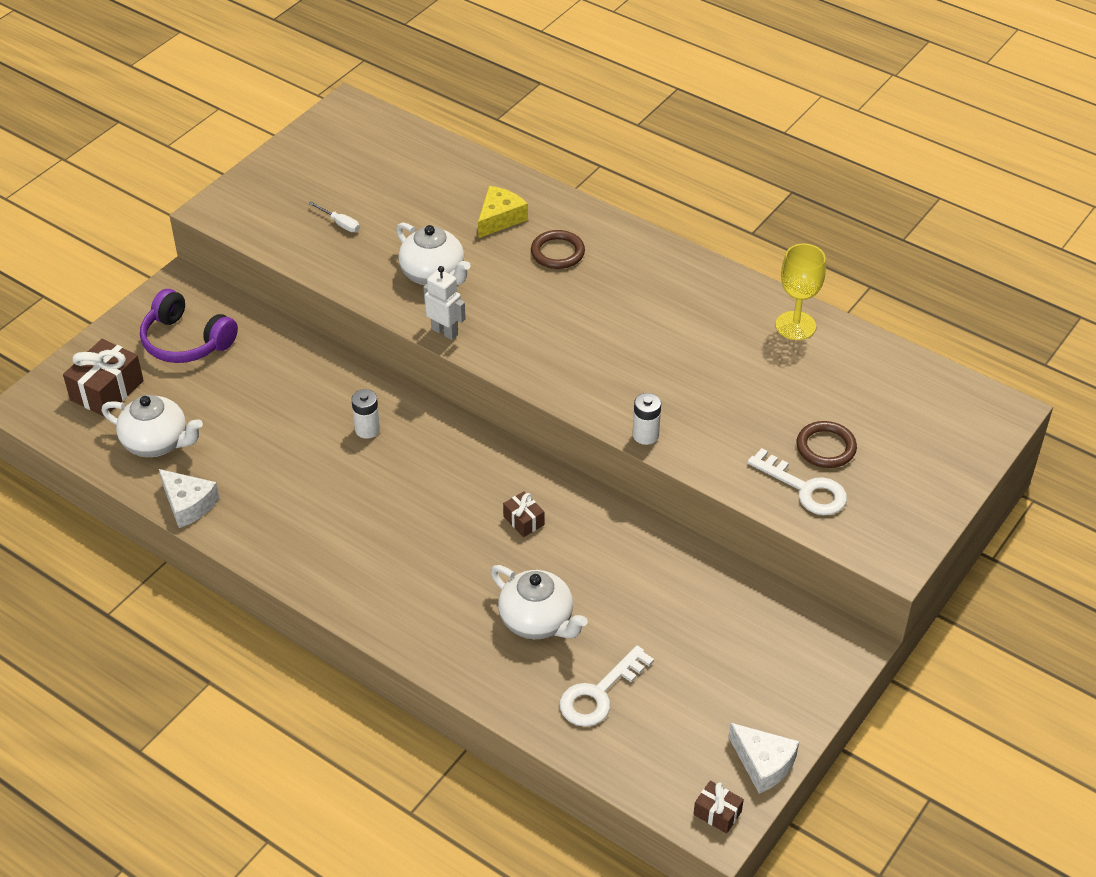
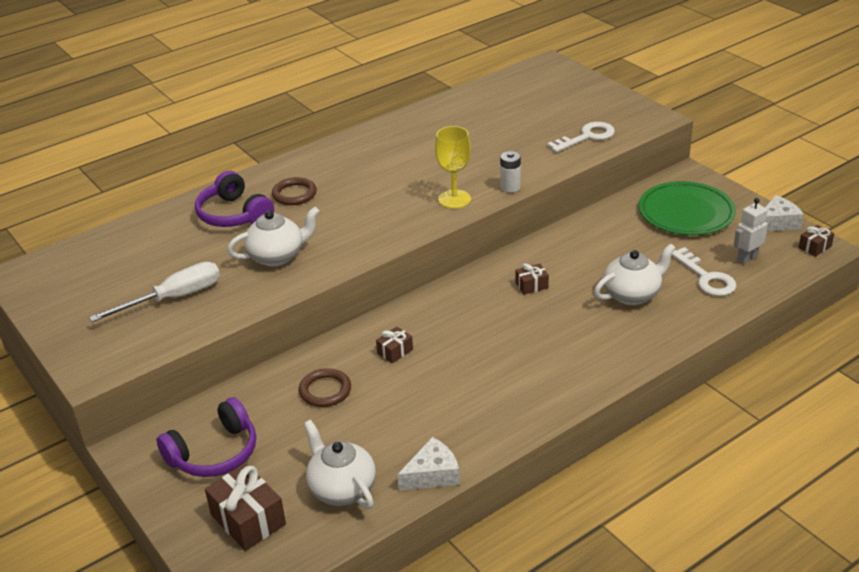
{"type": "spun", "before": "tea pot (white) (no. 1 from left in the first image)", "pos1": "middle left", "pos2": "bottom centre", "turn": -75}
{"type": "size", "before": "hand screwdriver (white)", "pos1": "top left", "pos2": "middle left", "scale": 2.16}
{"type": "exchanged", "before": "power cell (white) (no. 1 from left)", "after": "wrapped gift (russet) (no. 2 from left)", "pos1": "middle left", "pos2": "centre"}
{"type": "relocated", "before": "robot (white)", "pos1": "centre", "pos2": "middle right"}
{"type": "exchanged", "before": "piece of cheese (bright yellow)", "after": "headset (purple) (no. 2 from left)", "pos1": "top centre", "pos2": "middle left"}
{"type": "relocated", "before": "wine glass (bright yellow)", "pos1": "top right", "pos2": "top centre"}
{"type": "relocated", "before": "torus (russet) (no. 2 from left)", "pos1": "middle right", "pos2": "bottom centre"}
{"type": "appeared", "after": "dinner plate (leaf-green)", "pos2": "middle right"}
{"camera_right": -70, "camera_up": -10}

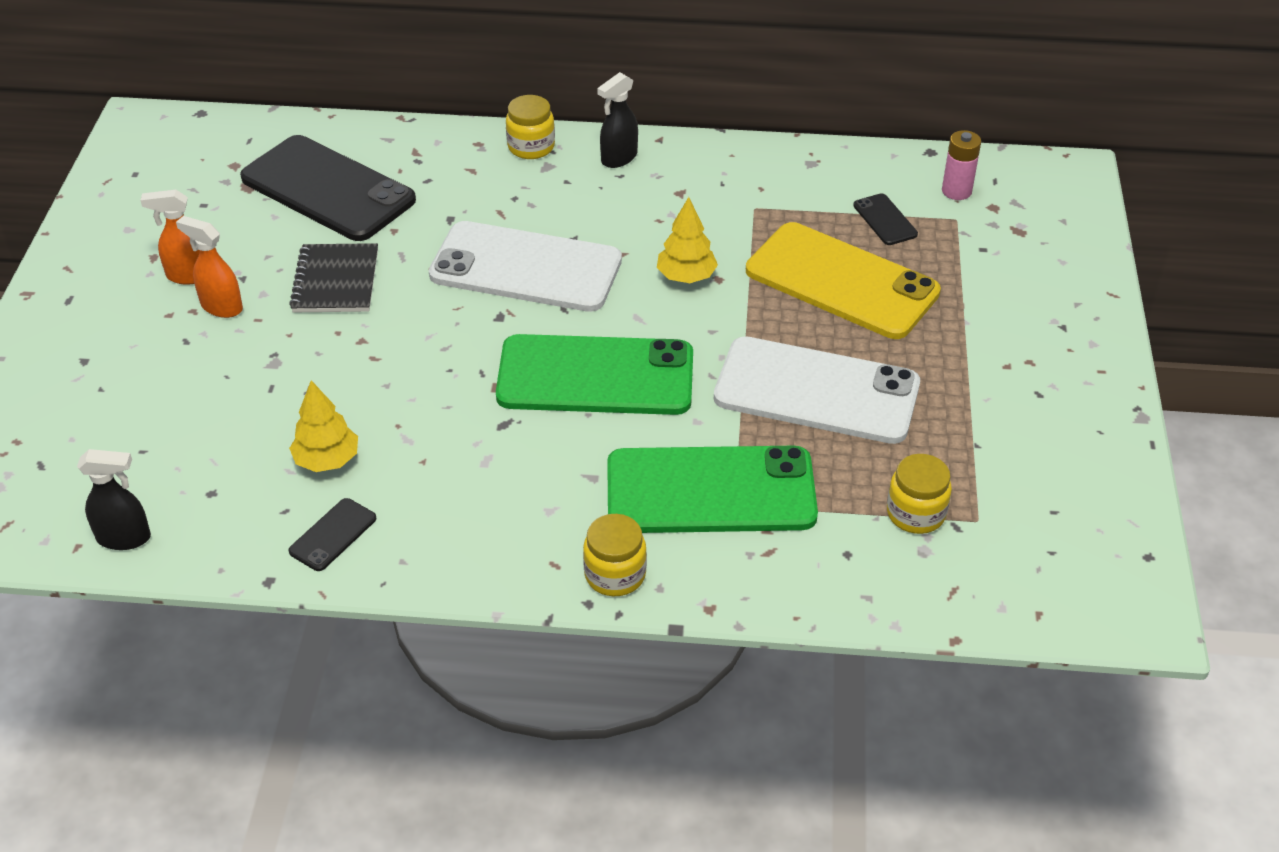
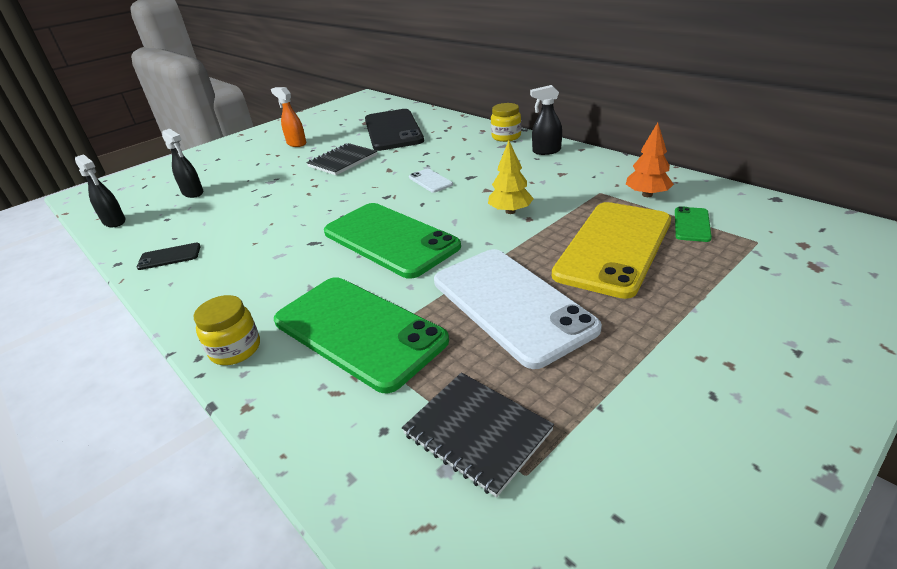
{"type": "missing", "before": "spray bottle (bright orange) (no. 2 from left)", "pos1": "top left"}
{"type": "missing", "before": "toy tree (bright yellow) (no. 1 from left)", "pos1": "middle left"}
{"type": "size", "before": "phone (white) (no. 1 from left)", "pos1": "top centre", "pos2": "top centre", "scale": 0.42}
{"type": "spun", "before": "phone (bright yellow)", "pos1": "top centre", "pos2": "middle right", "turn": 45}
{"type": "colour", "before": "phone (black) (no. 3 from left)", "after": "phone (leaf-green) (no. 3 from left)", "pos1": "top right", "pos2": "middle right"}
{"type": "exchanged", "before": "jar (bright yellow) (no. 3 from left)", "after": "notebook (black) (no. 2 from left)", "pos1": "middle right", "pos2": "bottom centre"}
{"type": "missing", "before": "power cell (rose-pink)", "pos1": "top right"}
{"type": "appeared", "after": "spray bottle (black) (no. 2 from left)", "pos2": "top left"}
{"type": "appeared", "after": "toy tree (bright orange)", "pos2": "top right"}
{"camera_right": 45, "camera_up": -10}

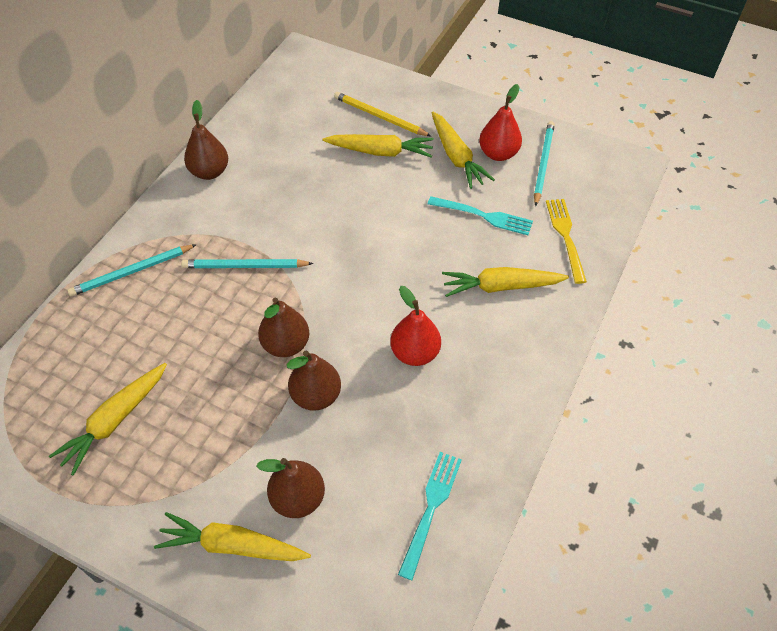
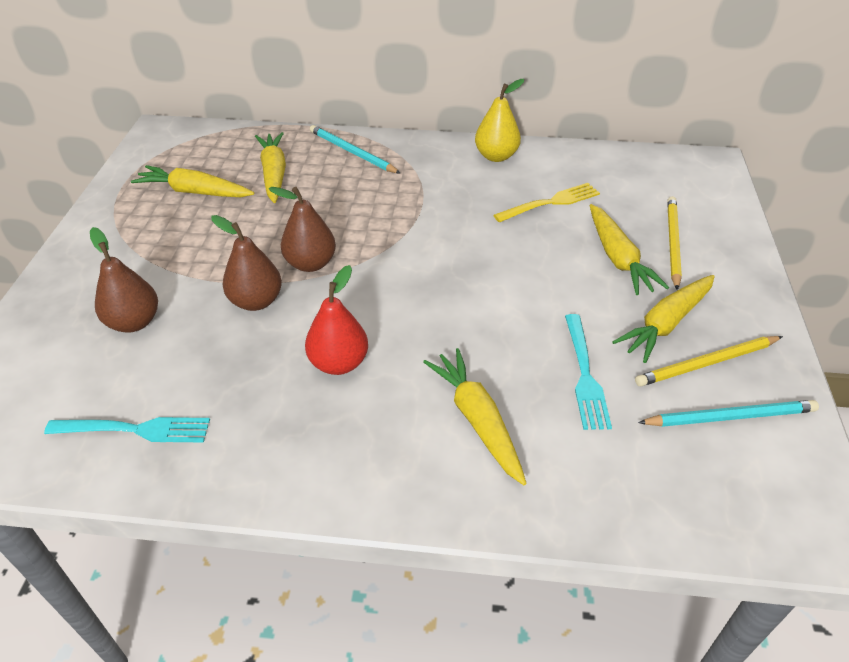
{"type": "relocated", "before": "root vegetable (bright yellow) (no. 2 from left)", "pos1": "bottom left", "pos2": "top left"}
{"type": "missing", "before": "lead pencil (aqua) (no. 2 from left)", "pos1": "middle left"}
{"type": "colour", "before": "pear (russet) (no. 1 from left)", "after": "pear (bright yellow)", "pos1": "top left", "pos2": "top centre"}
{"type": "exchanged", "before": "pear (red) (no. 2 from left)", "after": "lead pencil (bright yellow) (no. 2 from left)", "pos1": "top centre", "pos2": "middle right"}
{"type": "relocated", "before": "dinner fork (bright yellow)", "pos1": "middle right", "pos2": "top centre"}
{"camera_right": 70, "camera_up": -10}

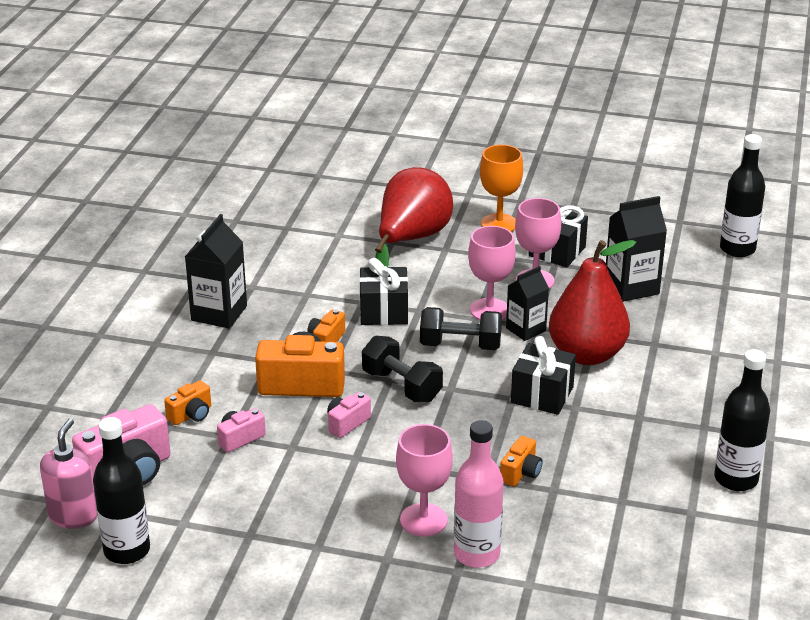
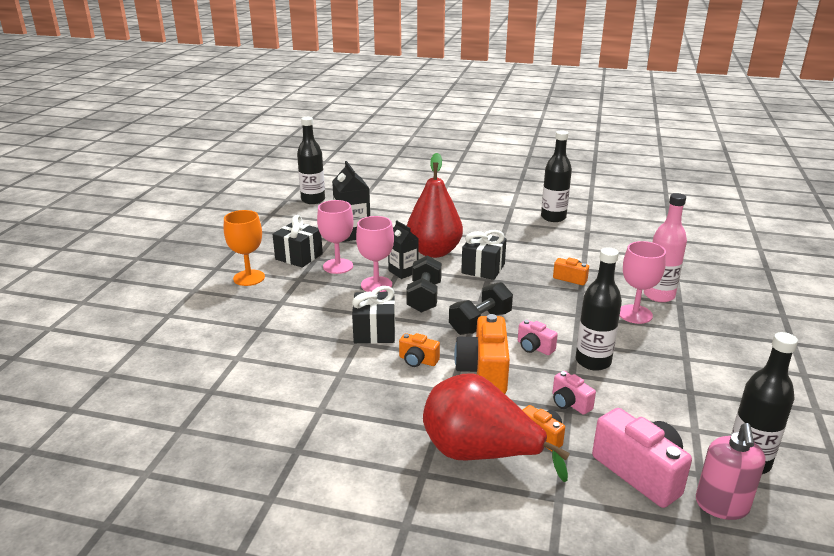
{"type": "spun", "before": "pump bottle (rose-pink)", "pos1": "bottom left", "pos2": "bottom right", "turn": -90}
{"type": "missing", "before": "juice carton (black) (no. 1 from left)", "pos1": "middle left"}
{"type": "relocated", "before": "pear (red) (no. 1 from left in the first image)", "after": "pear (red) (no. 2 from left)", "pos1": "centre", "pos2": "bottom centre"}
{"type": "appeared", "after": "flask (black) (no. 3 from left)", "pos2": "middle right"}
{"camera_right": -90, "camera_up": -5}

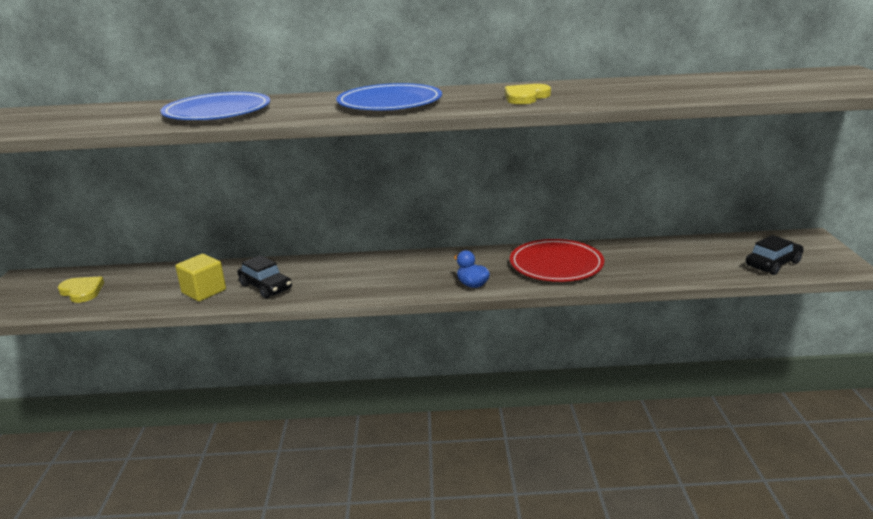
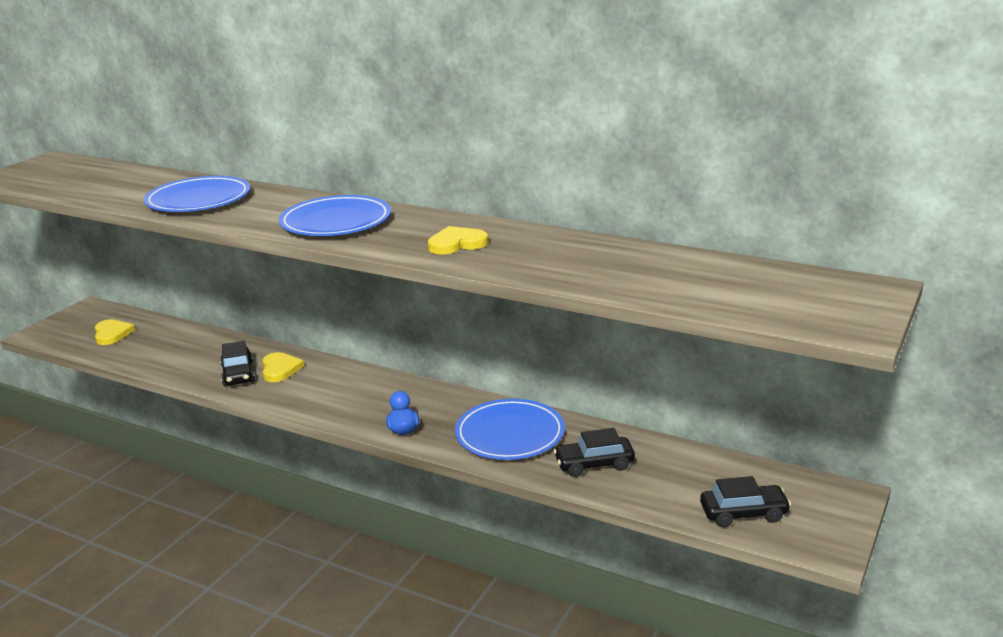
{"type": "missing", "before": "block (bright yellow)", "pos1": "middle left"}
{"type": "colour", "before": "dinner plate (red)", "after": "dinner plate (cobalt) (no. 3 from left)", "pos1": "centre", "pos2": "bottom centre"}
{"type": "appeared", "after": "heart (bright yellow) (no. 2 from left)", "pos2": "middle left"}
{"type": "appeared", "after": "car (black) (no. 2 from left)", "pos2": "bottom centre"}
{"camera_right": 30, "camera_up": 0}

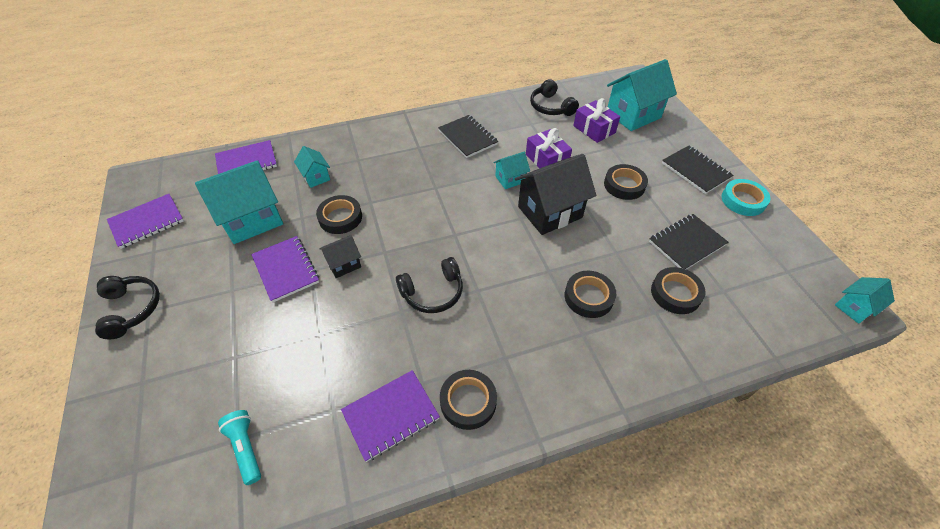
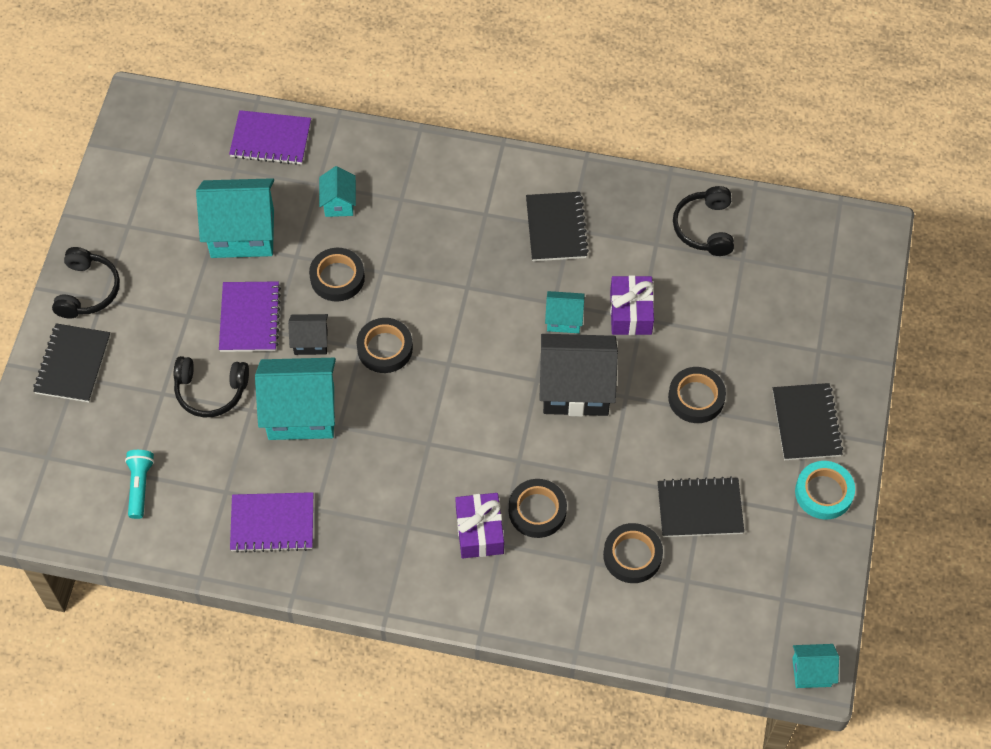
{"type": "missing", "before": "notebook (purple) (no. 1 from left)", "pos1": "middle left"}
{"type": "relocated", "before": "headset (black) (no. 2 from left)", "pos1": "centre", "pos2": "middle left"}
{"type": "relocated", "before": "tape (black) (no. 2 from left)", "pos1": "bottom centre", "pos2": "centre"}
{"type": "relocated", "before": "wrapped gift (purple) (no. 2 from left in the first image)", "after": "wrapped gift (purple) (no. 1 from left)", "pos1": "top centre", "pos2": "bottom centre"}
{"type": "relocated", "before": "house (aqua) (no. 4 from left in the first image)", "after": "house (aqua) (no. 2 from left)", "pos1": "top right", "pos2": "middle left"}
{"type": "appeared", "after": "notebook (black) (no. 1 from left)", "pos2": "middle left"}
{"camera_right": 30, "camera_up": 10}

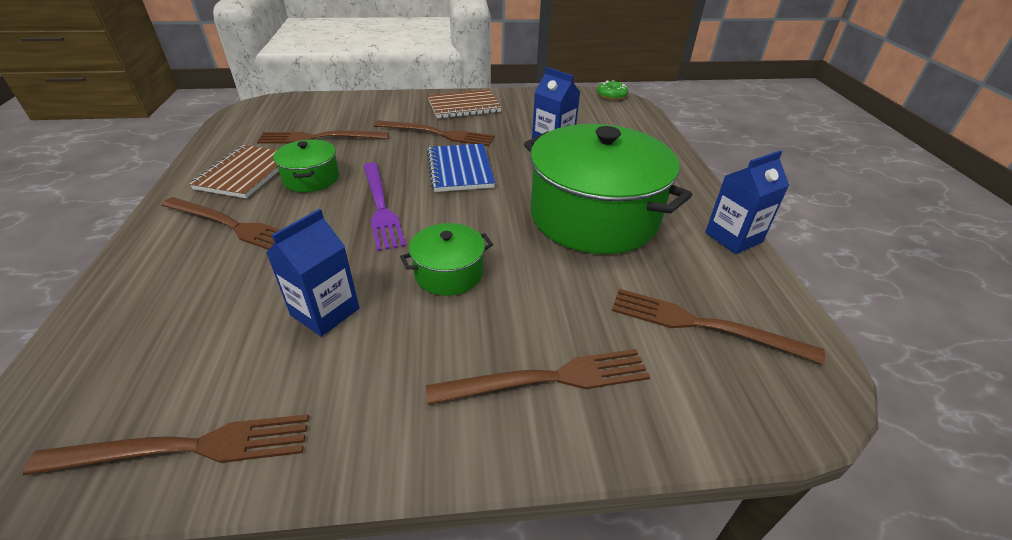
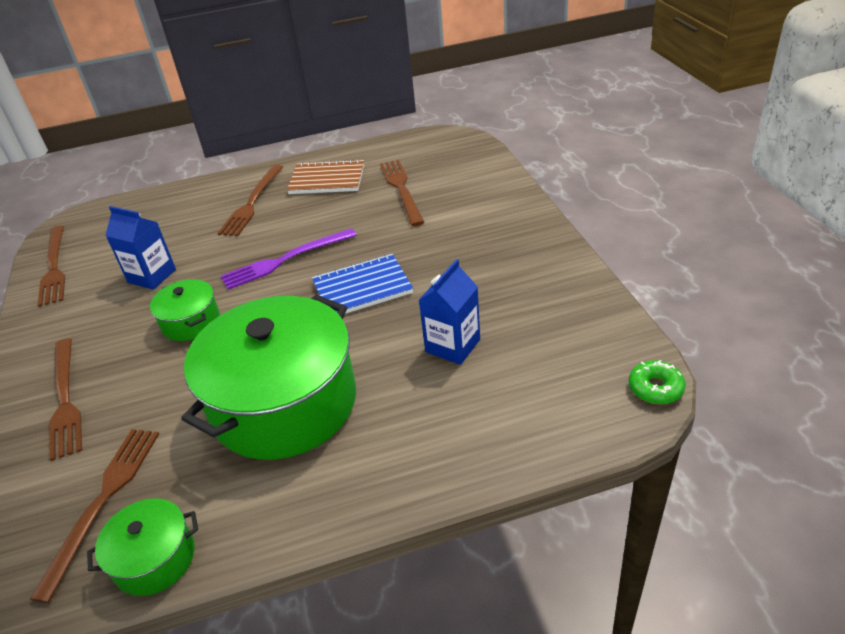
{"type": "relocated", "before": "stockpot (leaf-green) (no. 1 from left)", "pos1": "top left", "pos2": "bottom left"}
{"type": "missing", "before": "dinner fork (russet) (no. 4 from left)", "pos1": "top centre"}
{"type": "missing", "before": "notebook (russet) (no. 2 from left)", "pos1": "top centre"}
{"type": "missing", "before": "juice carton (cobalt) (no. 3 from left)", "pos1": "middle right"}
{"camera_right": 85, "camera_up": 0}

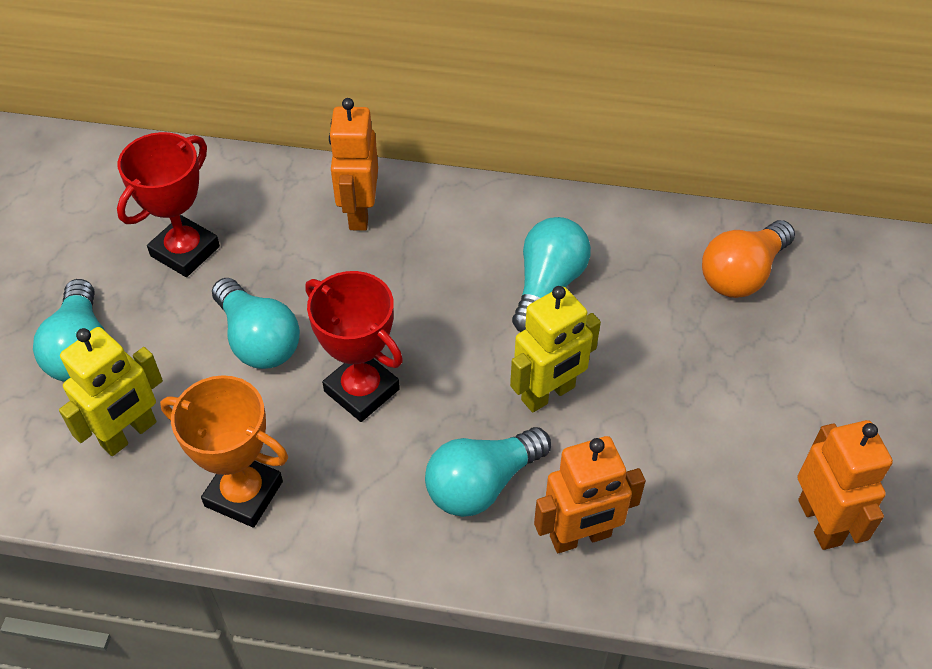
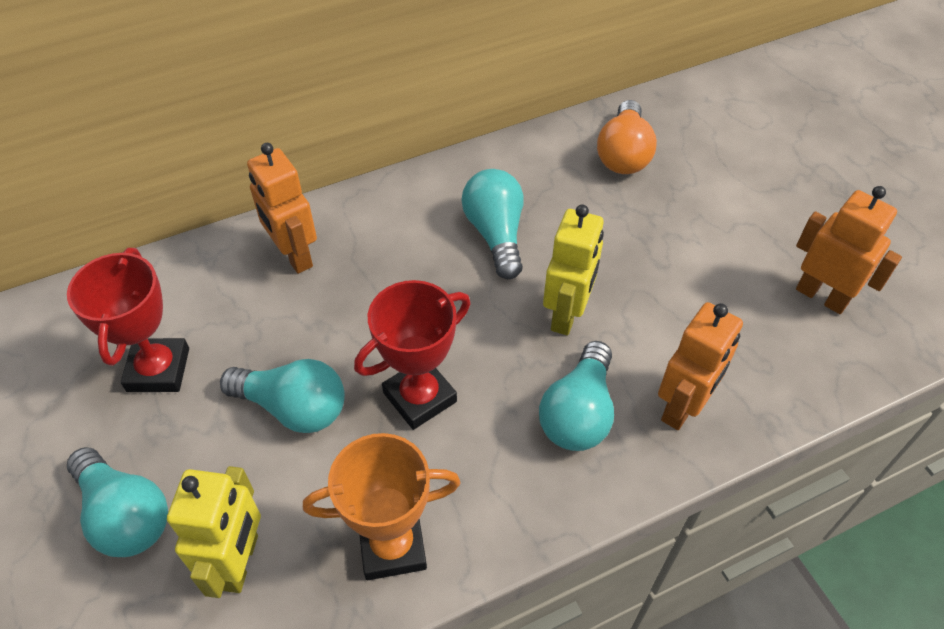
{"type": "spun", "before": "trophy (red) (no. 2 from left)", "pos1": "centre", "pos2": "centre", "turn": -45}
{"camera_right": -35, "camera_up": 0}

